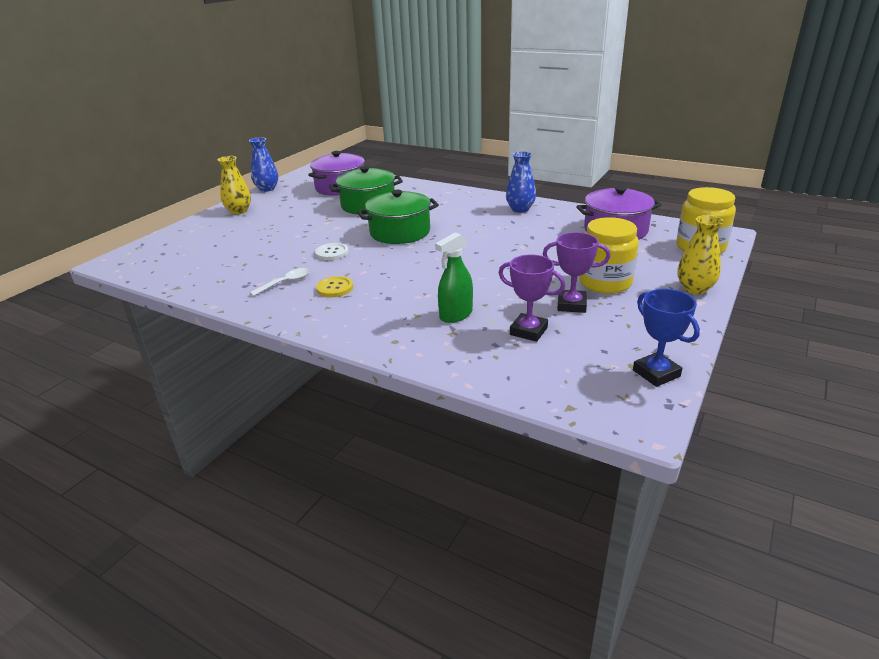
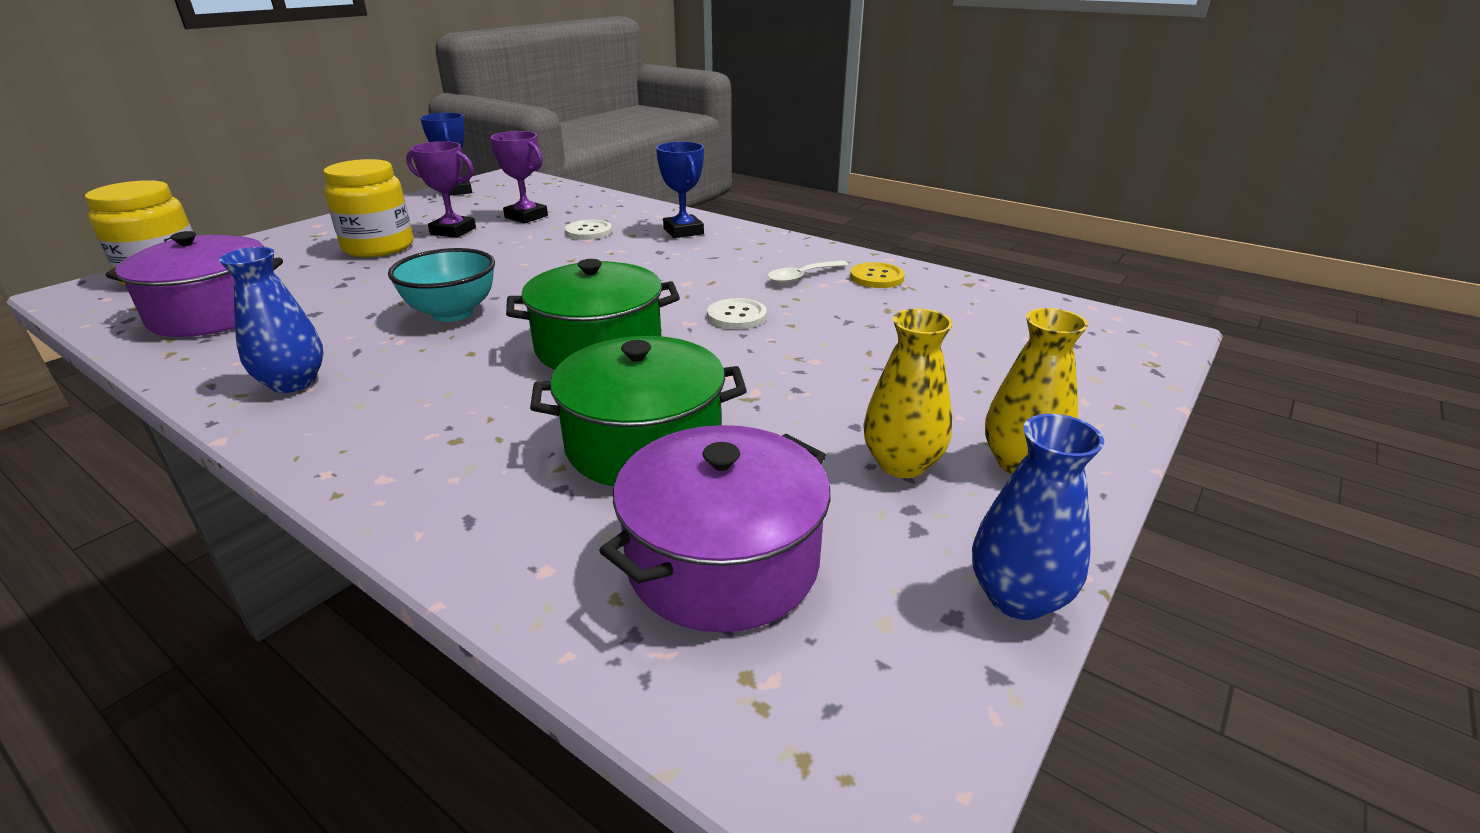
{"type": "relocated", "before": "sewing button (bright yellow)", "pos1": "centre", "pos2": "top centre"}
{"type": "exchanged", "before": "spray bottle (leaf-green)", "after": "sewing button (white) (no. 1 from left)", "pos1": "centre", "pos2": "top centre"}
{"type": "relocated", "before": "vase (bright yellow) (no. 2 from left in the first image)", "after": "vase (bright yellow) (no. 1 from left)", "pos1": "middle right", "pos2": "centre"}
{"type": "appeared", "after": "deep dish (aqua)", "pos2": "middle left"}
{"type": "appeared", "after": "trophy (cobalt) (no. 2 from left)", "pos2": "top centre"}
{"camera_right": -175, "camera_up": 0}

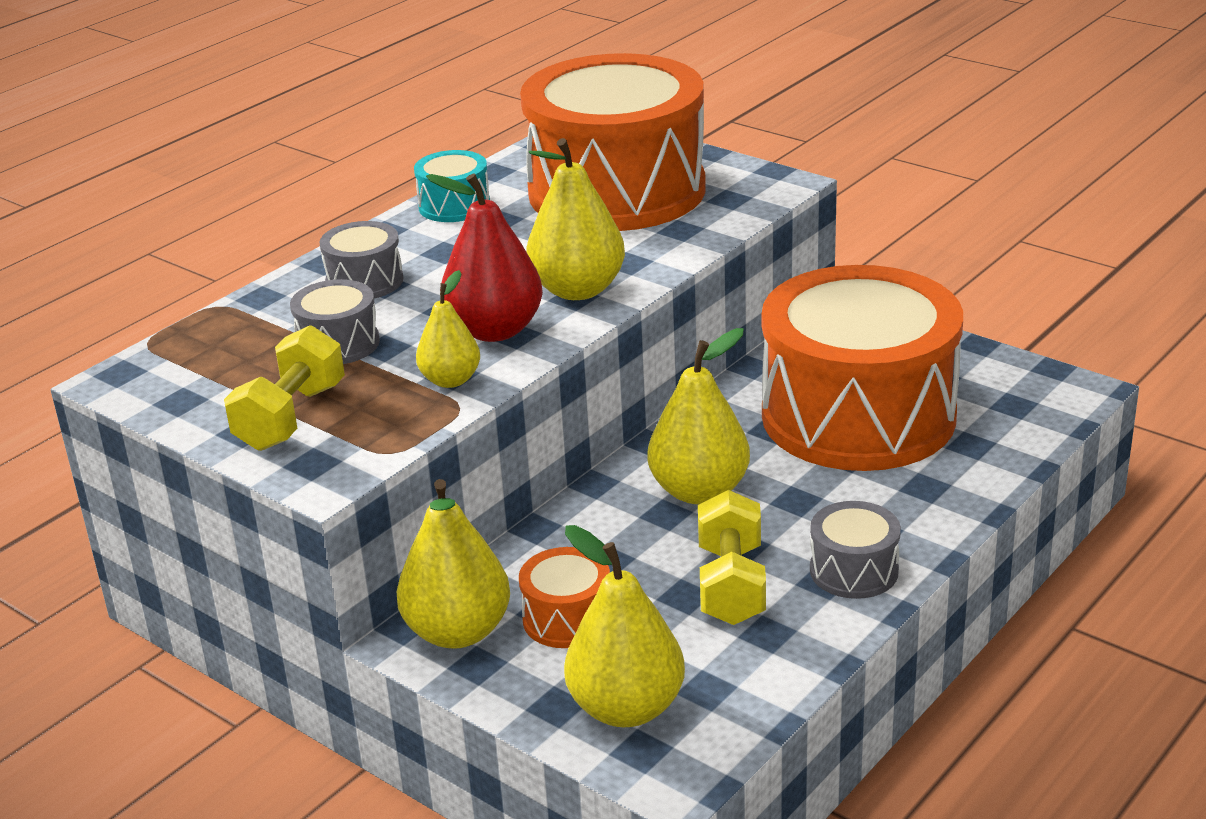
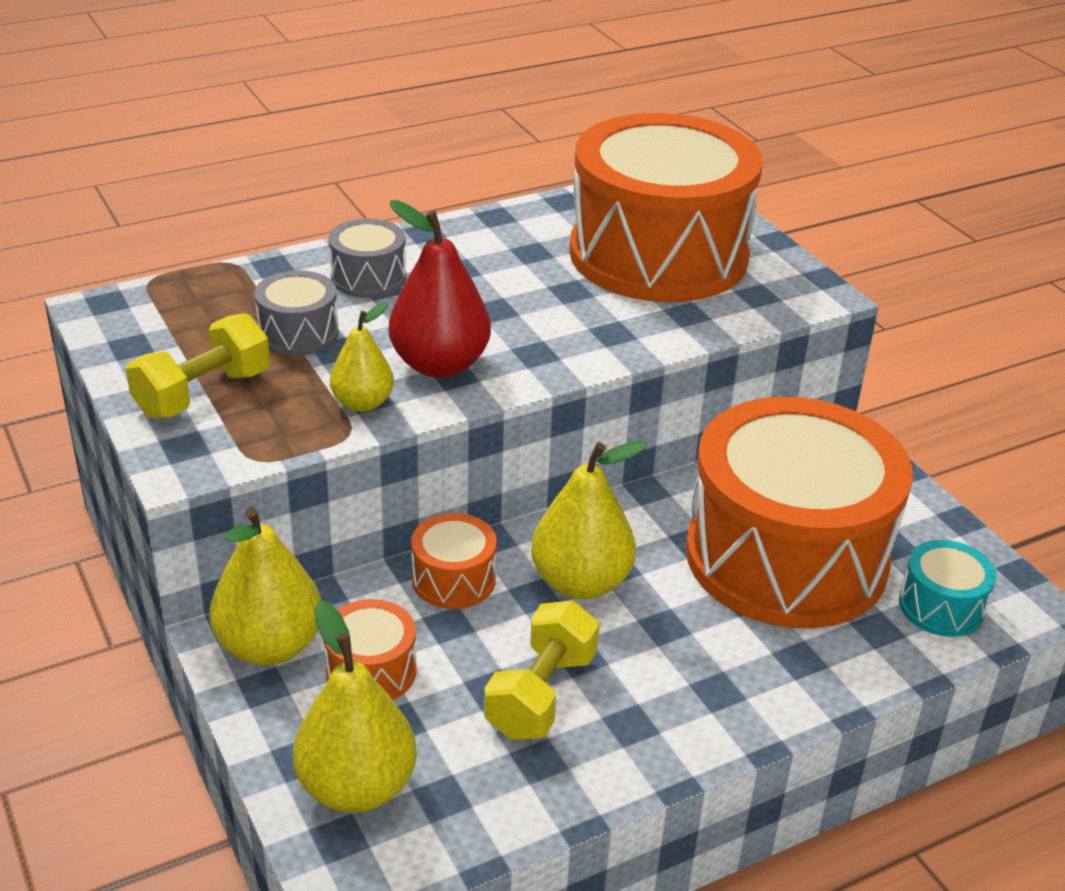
{"type": "relocated", "before": "snare drum (aqua)", "pos1": "top centre", "pos2": "middle right"}
{"type": "missing", "before": "pear (bright yellow) (no. 3 from left)", "pos1": "top centre"}
{"type": "missing", "before": "snare drum (ash-grey) (no. 3 from left)", "pos1": "bottom right"}
{"type": "appeared", "after": "snare drum (bright orange) (no. 2 from left)", "pos2": "centre"}
{"camera_right": 20, "camera_up": 5}

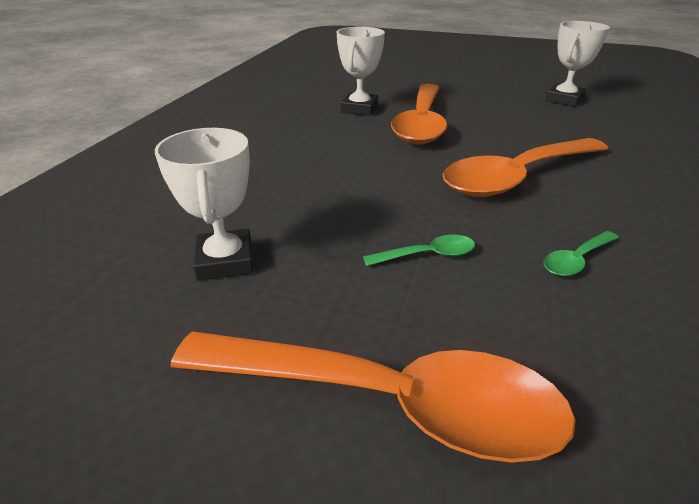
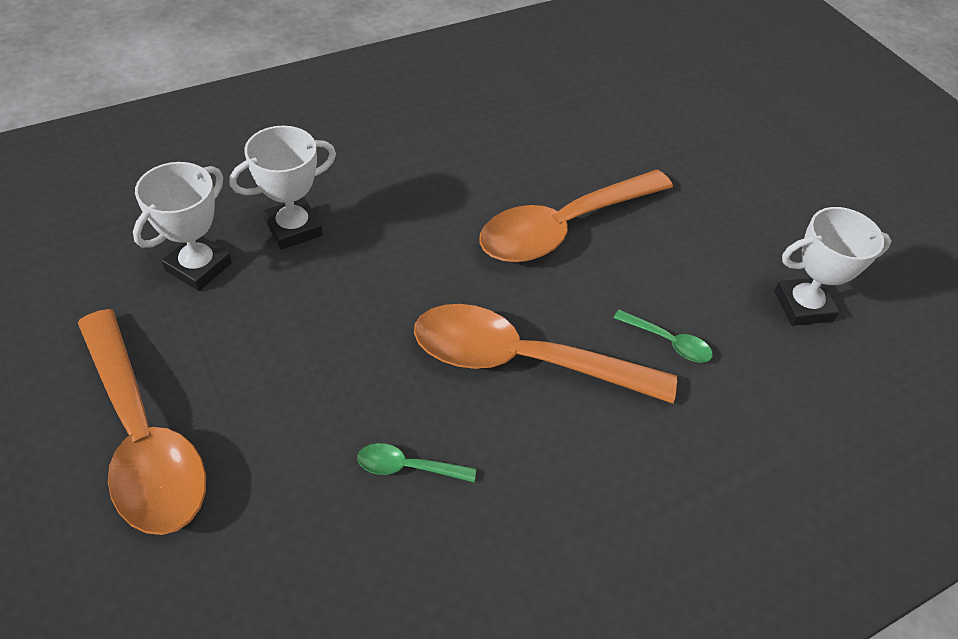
{"type": "relocated", "before": "trophy (white) (no. 2 from left)", "pos1": "top centre", "pos2": "top left"}
{"type": "relocated", "before": "spoon (leaf-green) (no. 1 from left in the first image)", "after": "spoon (leaf-green) (no. 2 from left)", "pos1": "centre", "pos2": "middle right"}
{"camera_right": 40, "camera_up": 15}

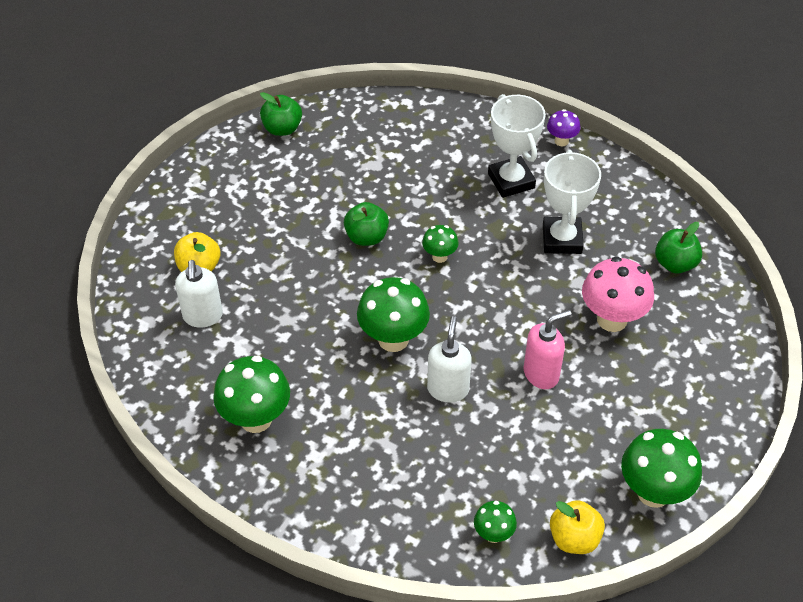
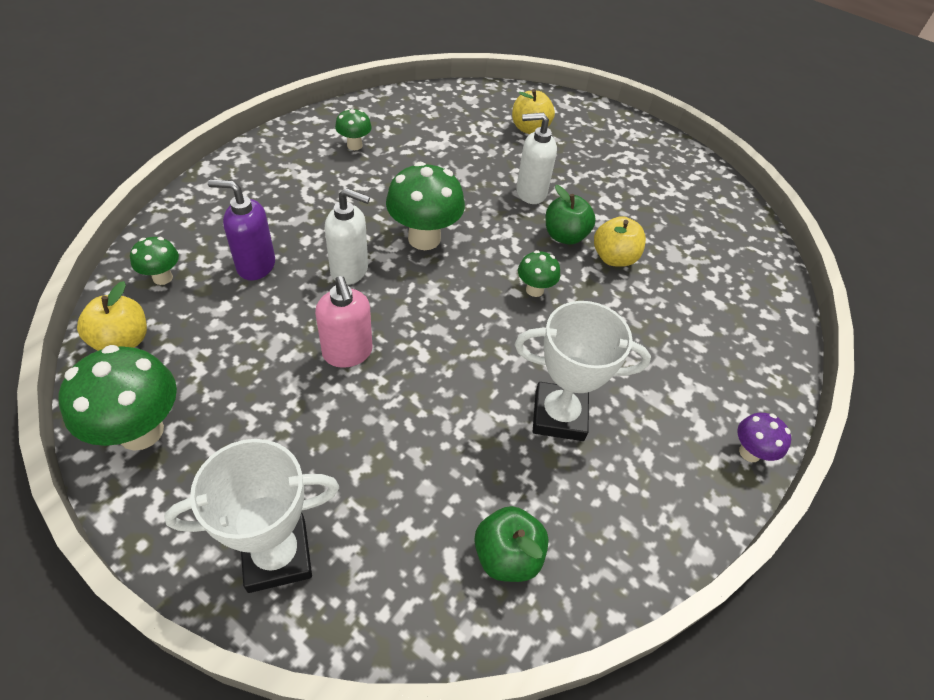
{"type": "relocated", "before": "pump bottle (white) (no. 1 from left in the first image)", "after": "pump bottle (white) (no. 2 from left)", "pos1": "middle left", "pos2": "top centre"}
{"type": "size", "before": "mushroom (leaf-green) (no. 1 from left in the first image)", "pos1": "middle left", "pos2": "top centre", "scale": 0.53}
{"type": "missing", "before": "toy apple (leaf-green) (no. 1 from left)", "pos1": "top centre"}
{"type": "relocated", "before": "trophy (white) (no. 1 from left)", "pos1": "top centre", "pos2": "bottom left"}
{"type": "missing", "before": "mushroom (rose-pink)", "pos1": "middle right"}
{"type": "appeared", "after": "pump bottle (purple)", "pos2": "top left"}
{"type": "appeared", "after": "toy apple (bright yellow) (no. 3 from left)", "pos2": "centre"}
{"camera_right": 90, "camera_up": 0}

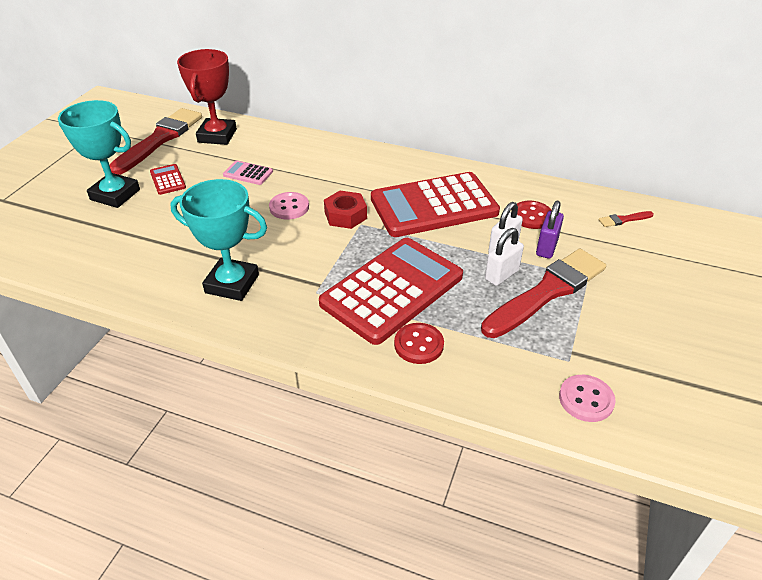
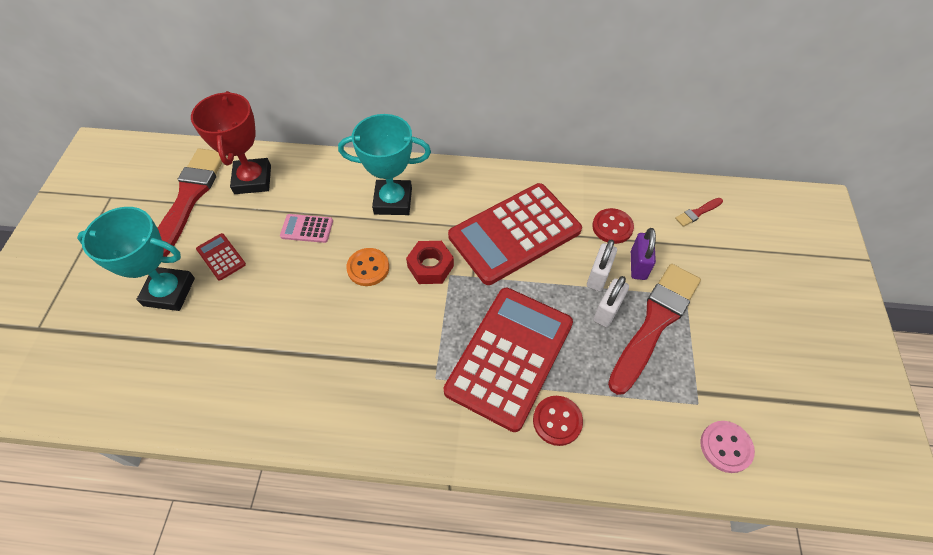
{"type": "relocated", "before": "trophy (aqua) (no. 2 from left)", "pos1": "middle left", "pos2": "top centre"}
{"type": "colour", "before": "sewing button (rose-pink) (no. 1 from left)", "after": "sewing button (bright orange)", "pos1": "centre", "pos2": "centre"}
{"camera_right": -15, "camera_up": 15}

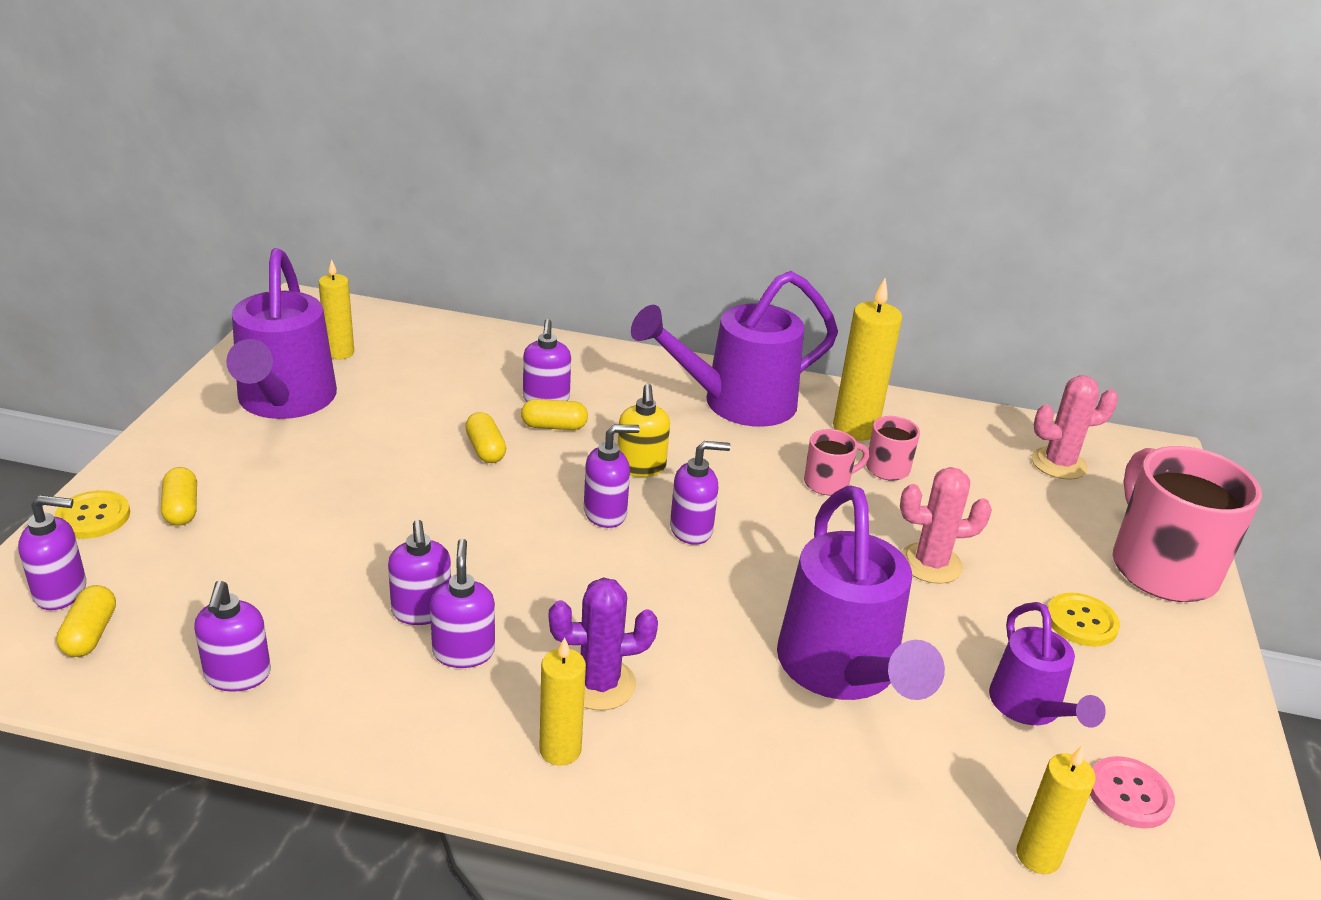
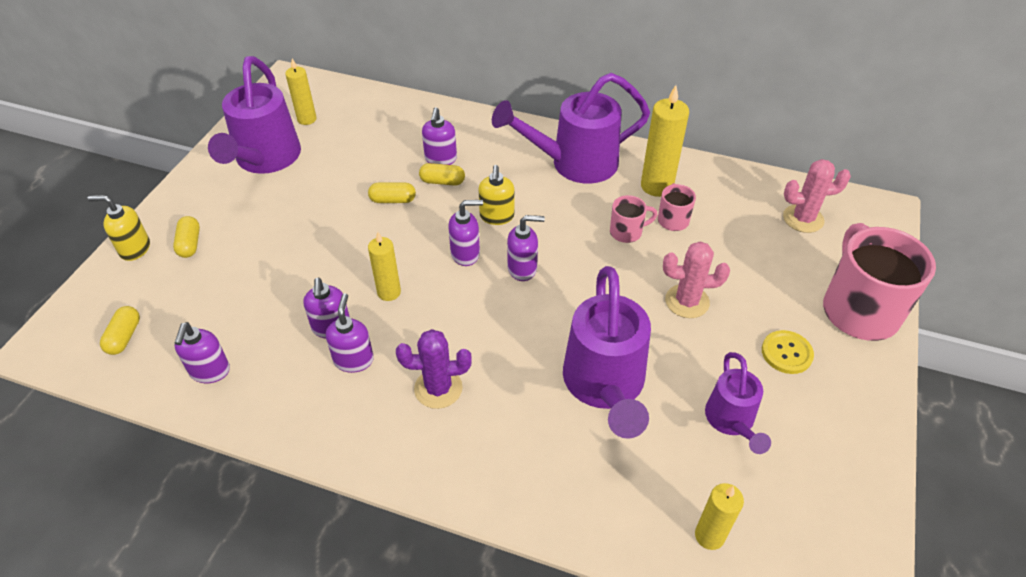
{"type": "missing", "before": "pump bottle (purple) (no. 1 from left)", "pos1": "middle left"}
{"type": "exchanged", "before": "sewing button (bright yellow) (no. 1 from left)", "after": "pump bottle (bright yellow) (no. 1 from left)", "pos1": "middle left", "pos2": "middle left"}
{"type": "spun", "before": "capsule (bright yellow) (no. 3 from left)", "pos1": "centre", "pos2": "centre", "turn": -75}
{"type": "relocated", "before": "pillar candle (bright yellow) (no. 2 from left)", "pos1": "bottom centre", "pos2": "centre"}
{"type": "missing", "before": "sewing button (rose-pink)", "pos1": "bottom right"}
{"camera_right": 10, "camera_up": 15}

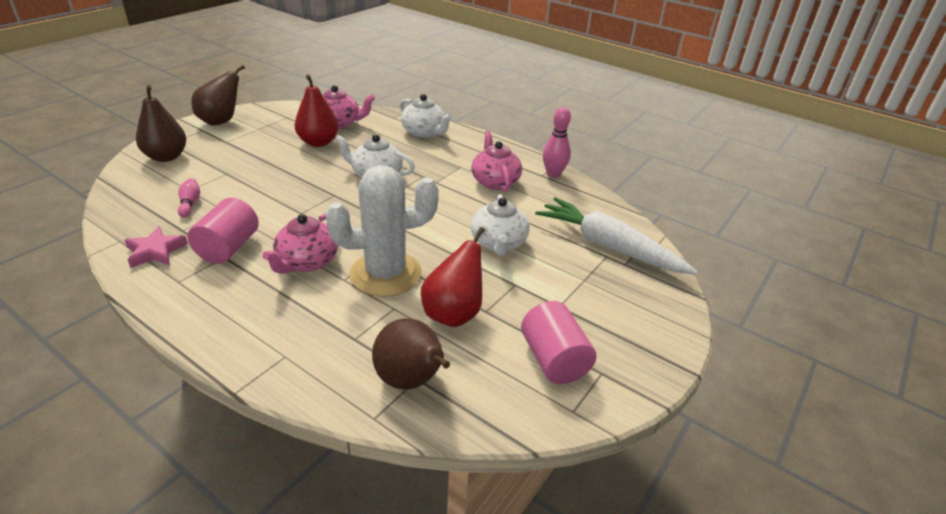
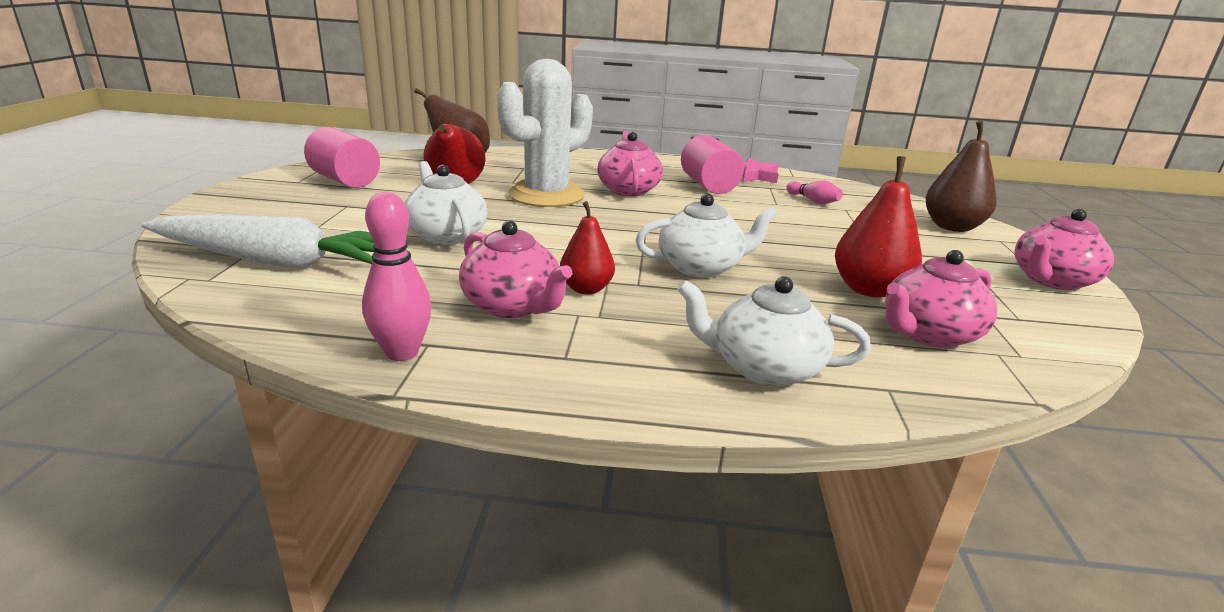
{"type": "exchanged", "before": "pear (russet) (no. 2 from left)", "after": "tea pot (rose-pink) (no. 4 from left)", "pos1": "top left", "pos2": "middle right"}
{"type": "appeared", "after": "pear (red) (no. 2 from left)", "pos2": "centre"}
{"camera_right": 150, "camera_up": -10}

